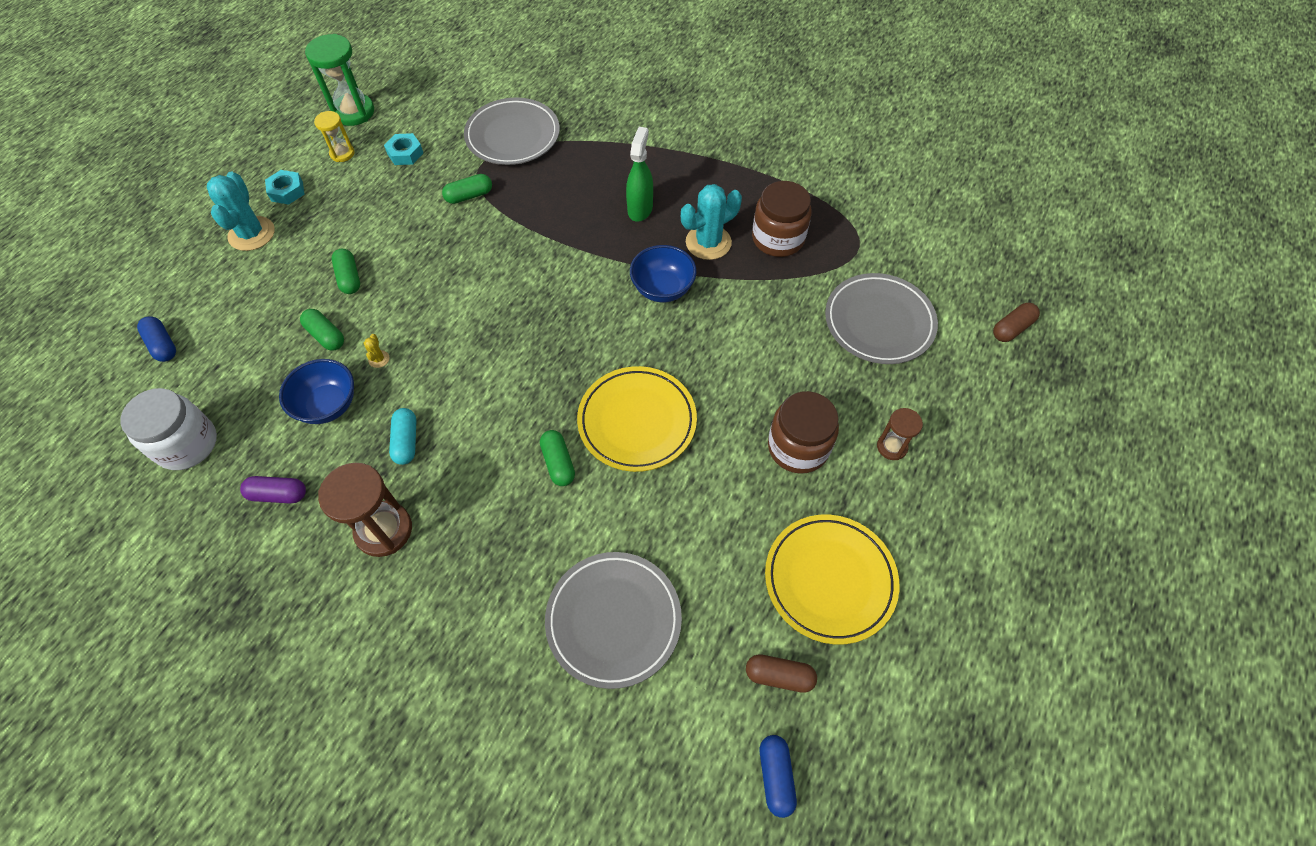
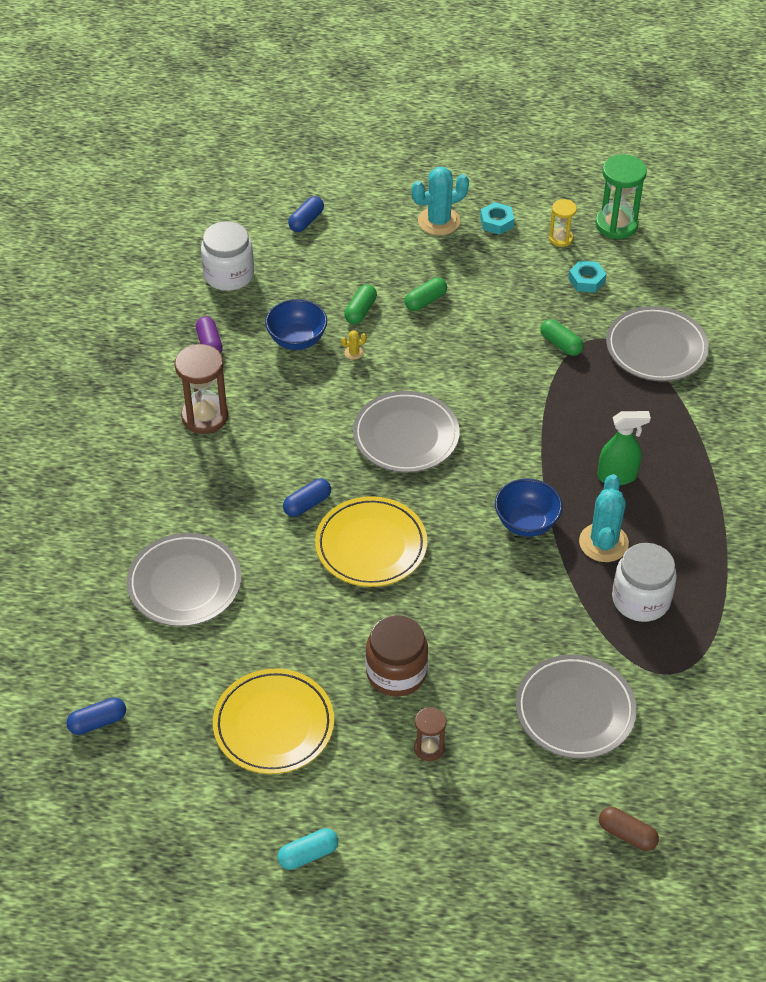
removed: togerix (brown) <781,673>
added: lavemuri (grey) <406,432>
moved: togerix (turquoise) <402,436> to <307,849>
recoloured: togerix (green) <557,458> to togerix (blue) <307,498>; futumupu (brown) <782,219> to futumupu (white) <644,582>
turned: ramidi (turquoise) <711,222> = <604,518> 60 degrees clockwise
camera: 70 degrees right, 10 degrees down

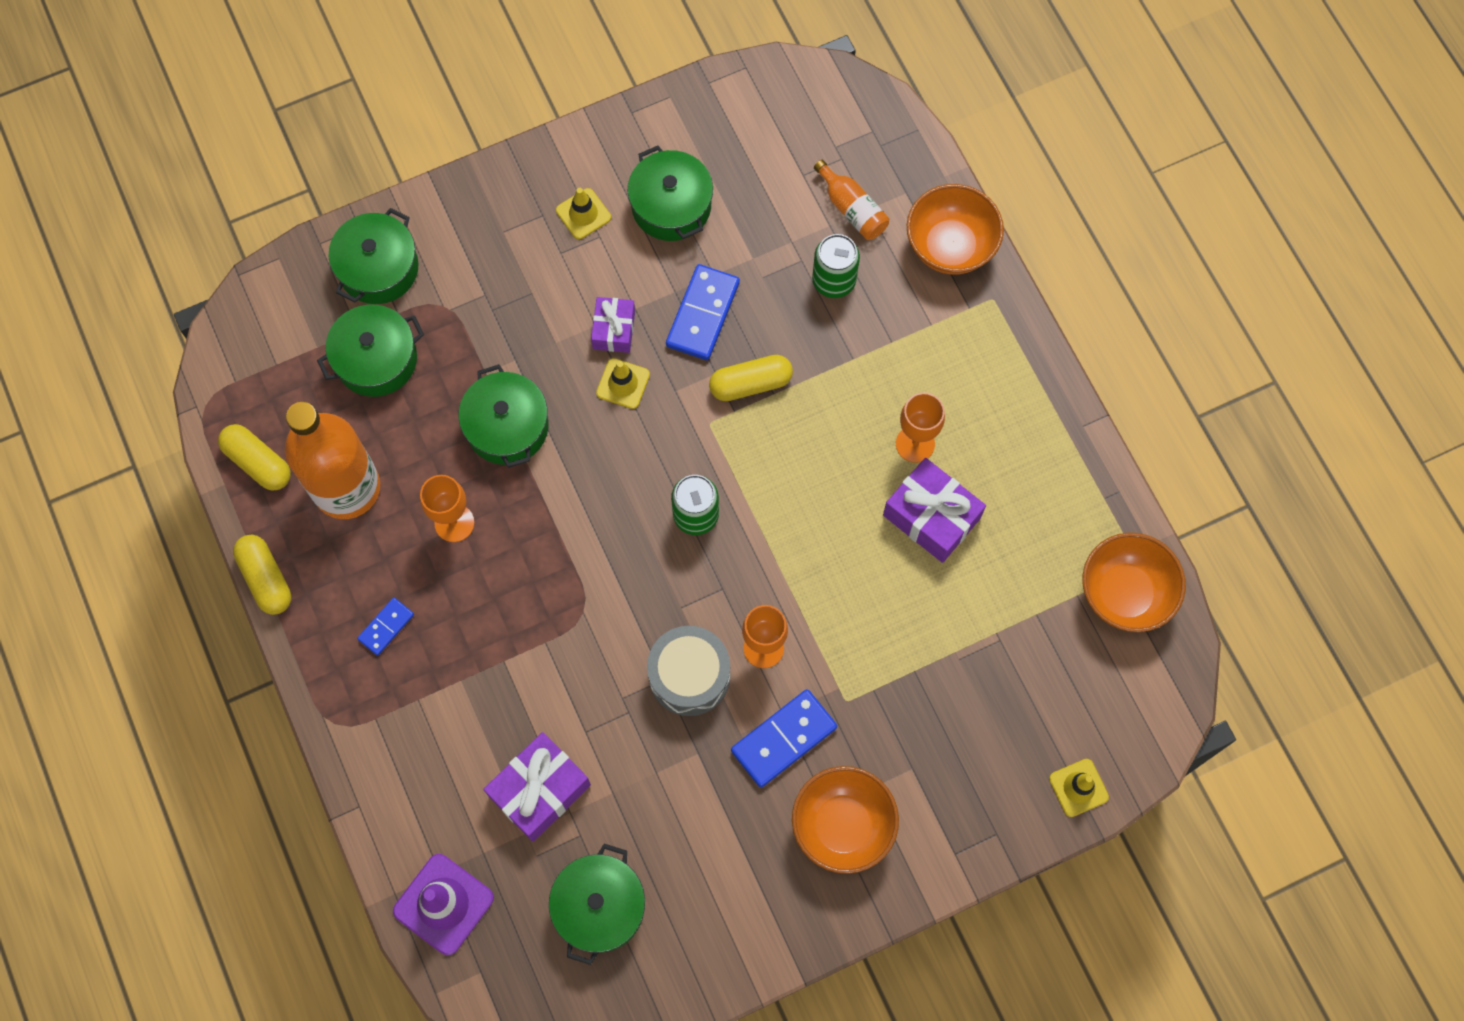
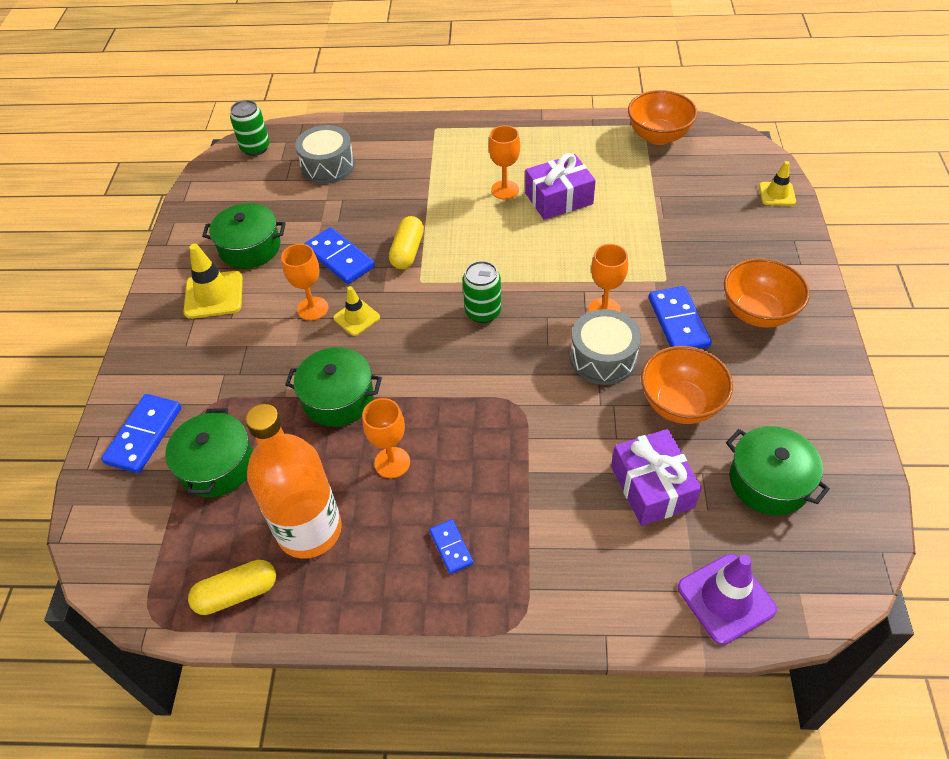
removed: togerix (yellow) <262,575>
moved: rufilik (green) <836,266> to <250,128>; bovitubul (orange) <955,229> to <687,385>
replaced: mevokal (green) <373,256> to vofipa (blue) <141,433>; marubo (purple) <613,325> to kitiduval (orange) <304,282>; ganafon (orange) <851,200> to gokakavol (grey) <325,154>
resized: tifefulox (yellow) <583,213> = <213,281> x1.60
camera: 60 degrees left, 20 degrees down

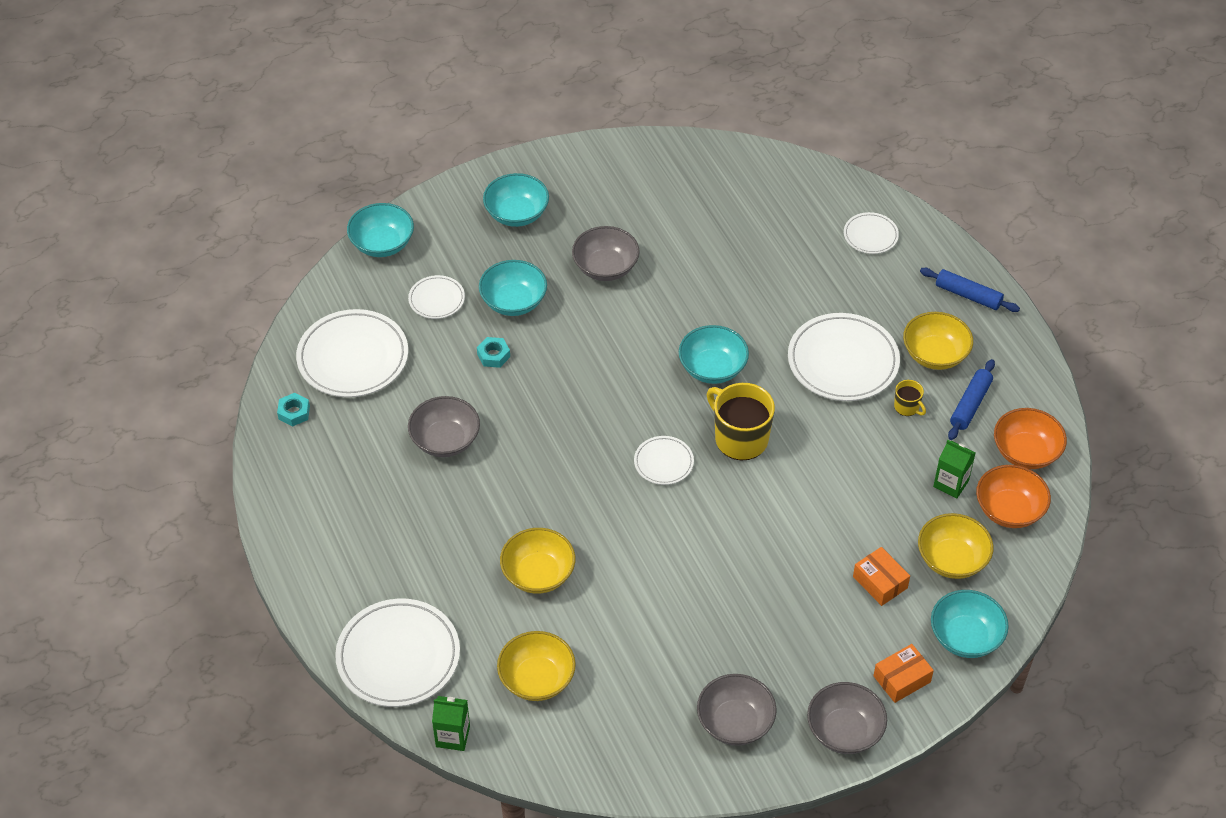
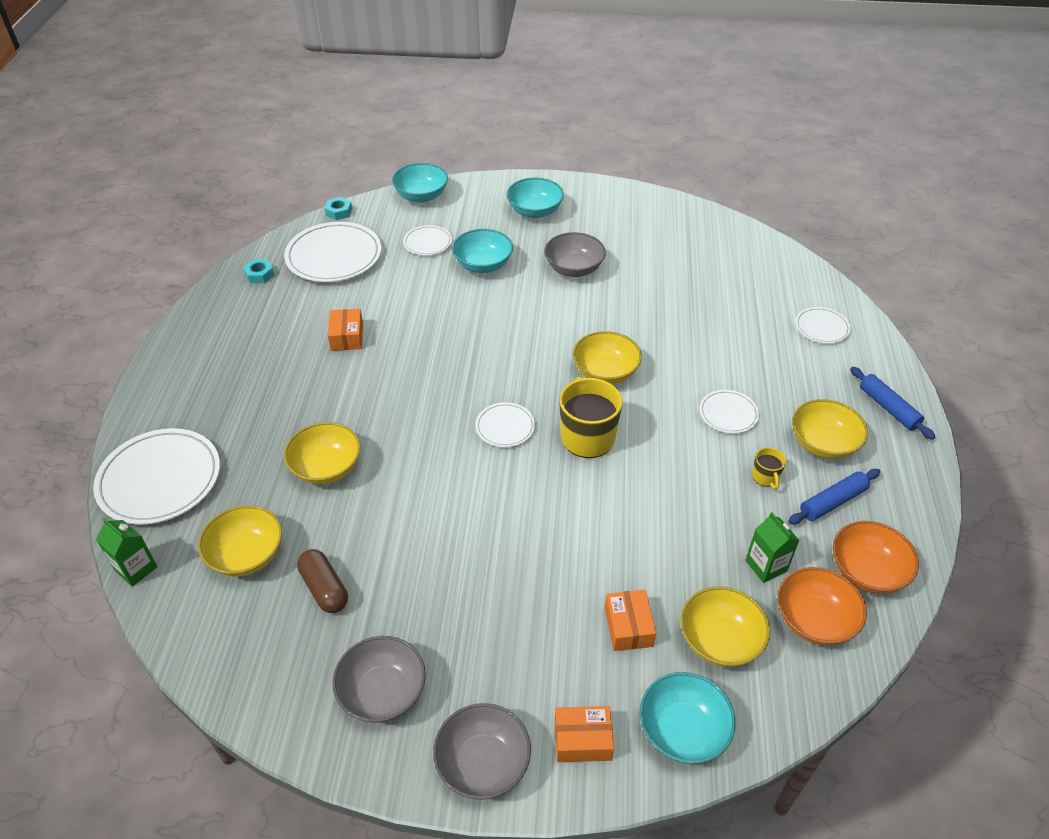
added: togerix (brown) <322,581>
moved: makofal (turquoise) <493,352> to <338,208>
replaced: bovitubul (grey) <444,426> to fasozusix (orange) <345,330>
recoloured: bovitubul (turquoise) <714,354> to bovitubul (yellow) <607,357>
resized: lavemuri (white) <844,357> = <729,411> x0.52
camera: 30 degrees right, 5 degrees down

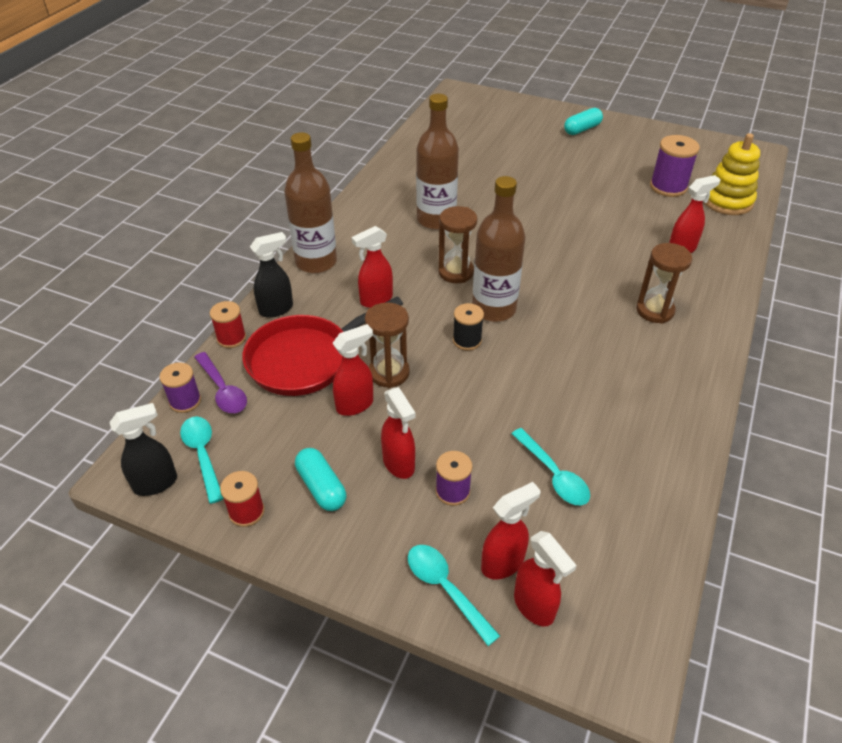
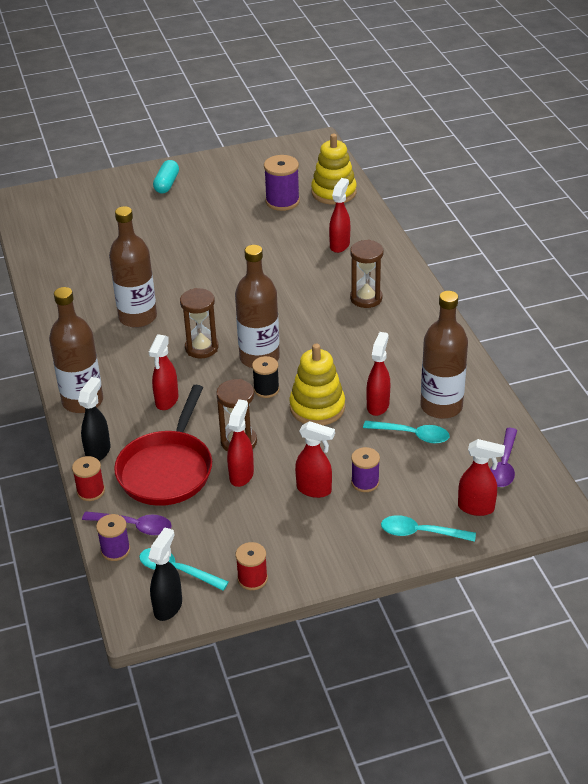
removed: togerix (turquoise) <320,479>
added: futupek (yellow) <317,384>; ganafon (brown) <444,355>; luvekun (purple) <503,457>
moved: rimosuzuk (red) <511,530> to <378,374>
camera: 40 degrees left, 5 degrees down

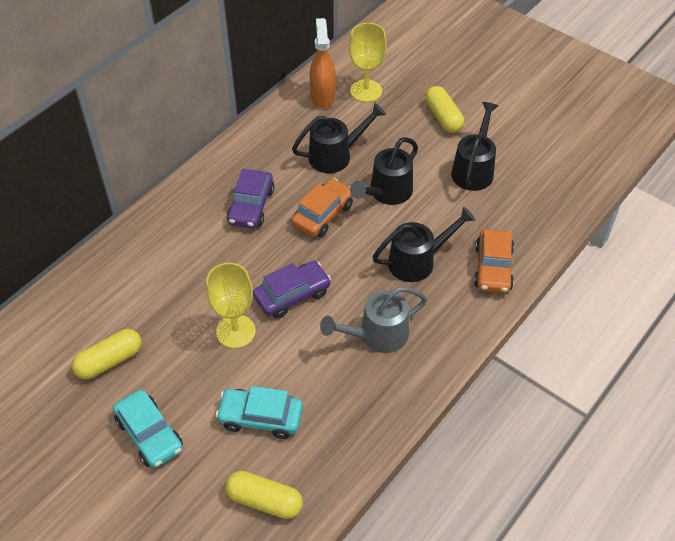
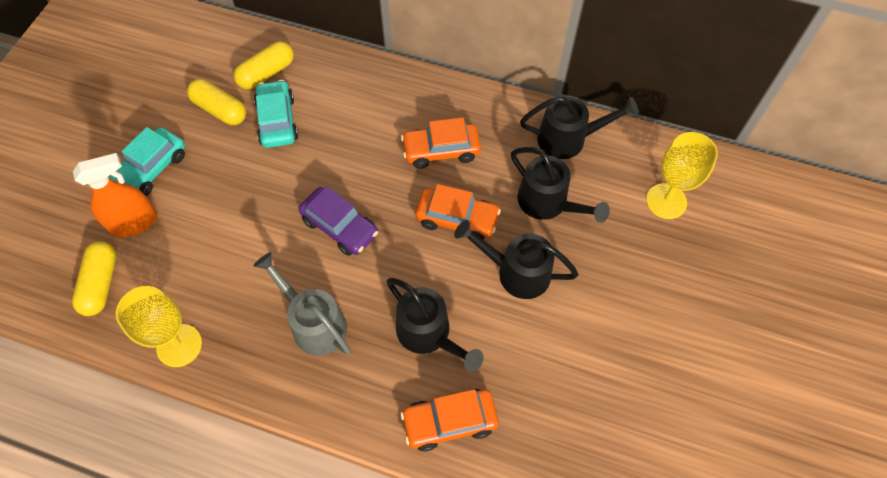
moved: kitiduval (yellow) <231,305> to <159,326>; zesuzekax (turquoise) <259,412> to <276,114>; rimosuzuk (orange) <323,63> to <115,195>; togerix (yellow) <444,109> to <263,65>; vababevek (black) <474,146> to <579,127>
recoloured: zesuzekax (purple) <250,198> to zesuzekax (orange) <441,142>
camera: 70 degrees right, 10 degrees up

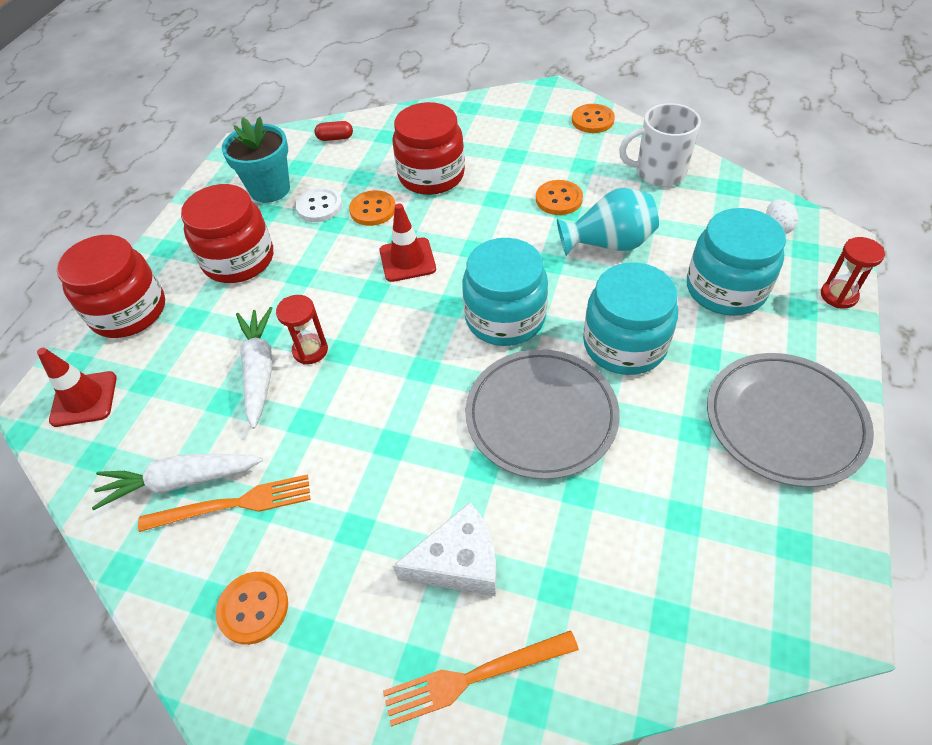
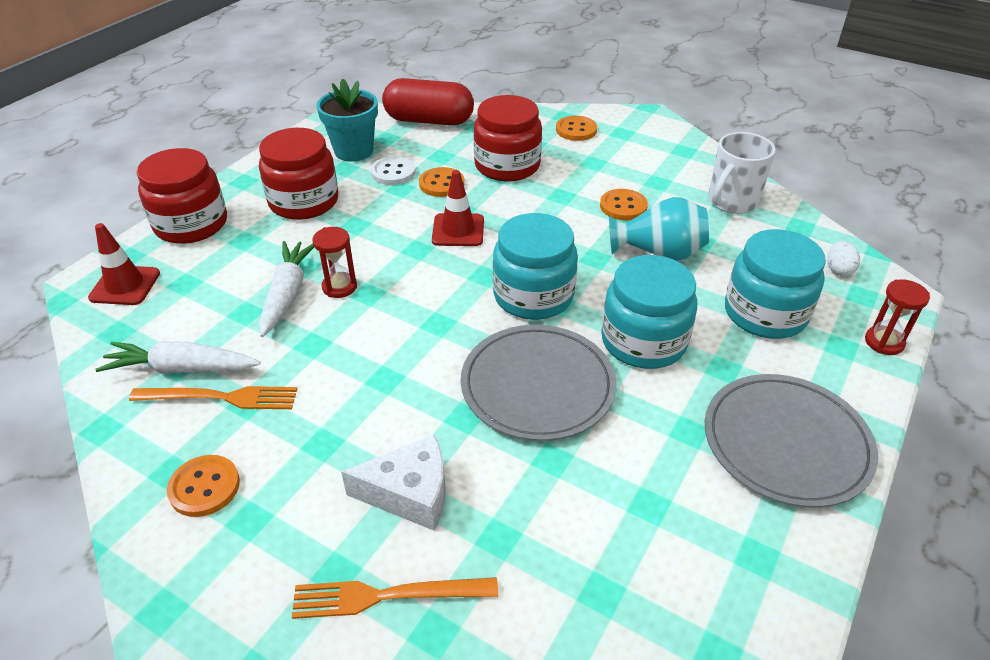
moved: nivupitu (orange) <593,118> to <576,128>
turned: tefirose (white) <660,145> = <742,173> 60 degrees counterclockwise
resized: togerix (red) <334,131> = <428,101> x2.49
camera: 10 degrees right, 10 degrees down

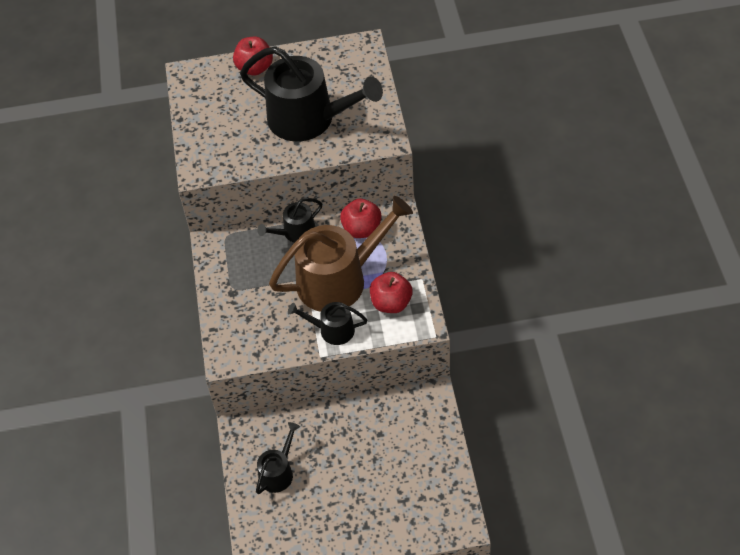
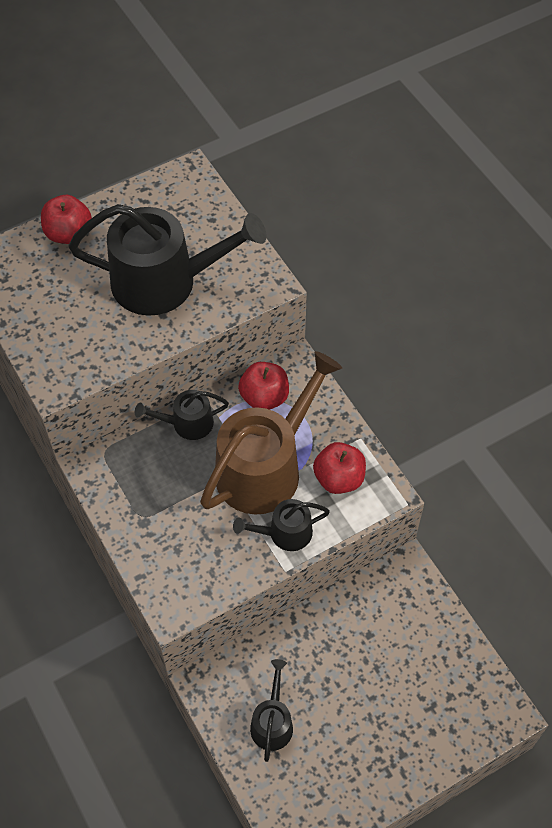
turned: vababevek (black) <289,220> = <182,415> 45 degrees clockwise
camera: 25 degrees left, 5 degrees up

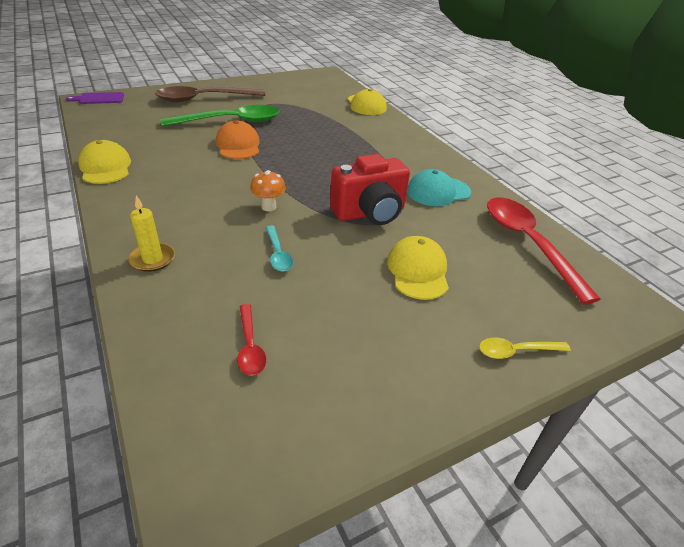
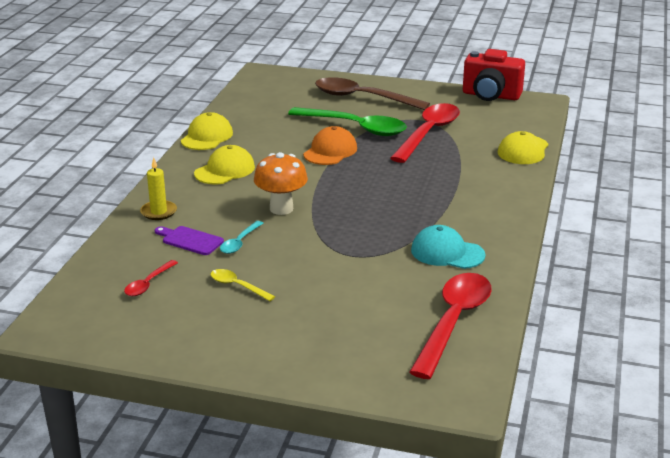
added: luvekun (red) <425,133>
moved: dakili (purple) <95,98> to <189,240>; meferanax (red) <370,189> to <494,75>; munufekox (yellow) <418,268> to <224,164>; luvekun (yellow) <525,348> to <242,285>
resized: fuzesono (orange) <268,190> = <281,183> x1.61
camera: 45 degrees right, 10 degrees down

